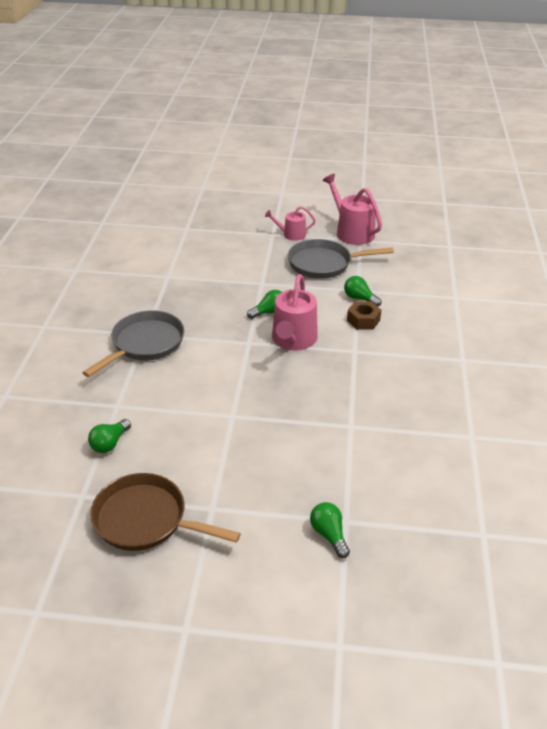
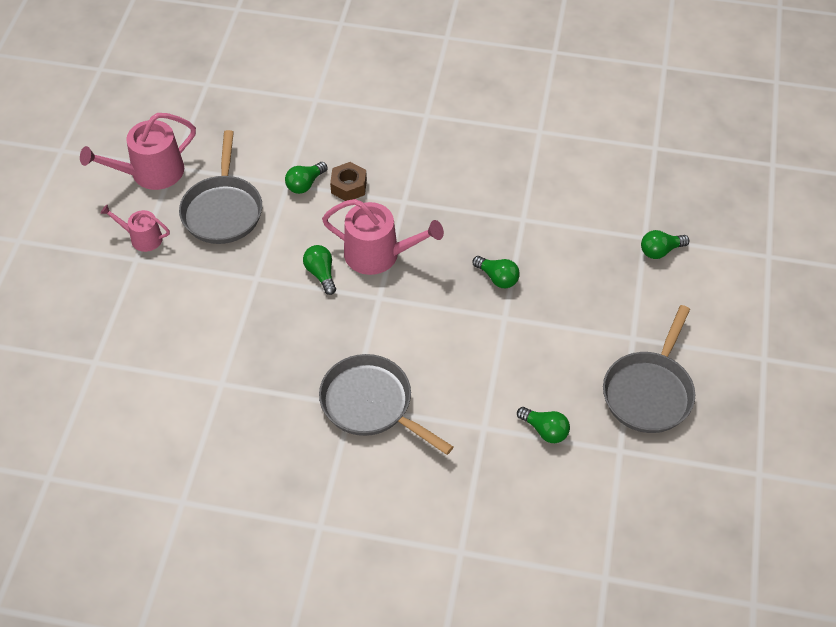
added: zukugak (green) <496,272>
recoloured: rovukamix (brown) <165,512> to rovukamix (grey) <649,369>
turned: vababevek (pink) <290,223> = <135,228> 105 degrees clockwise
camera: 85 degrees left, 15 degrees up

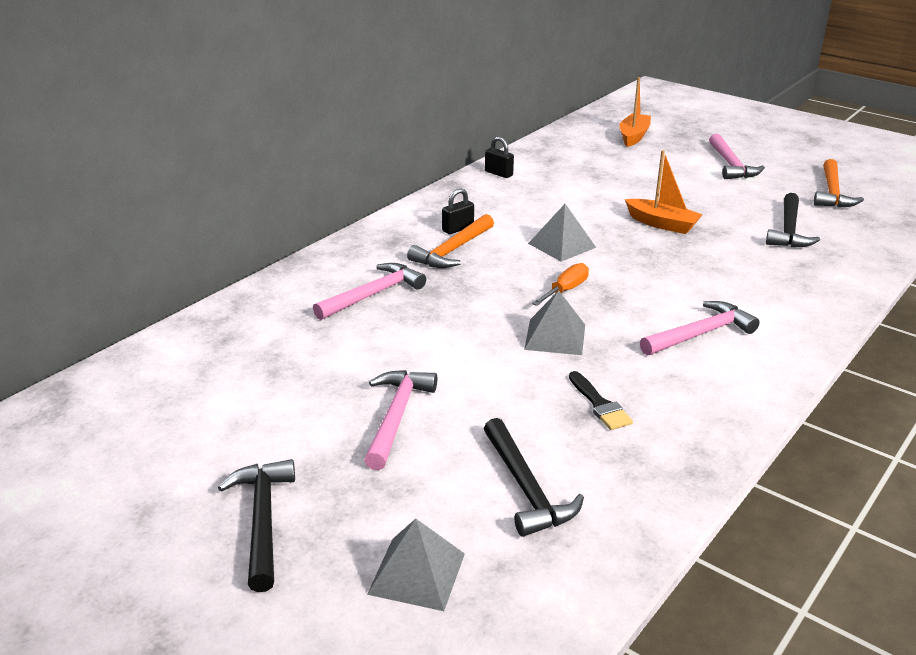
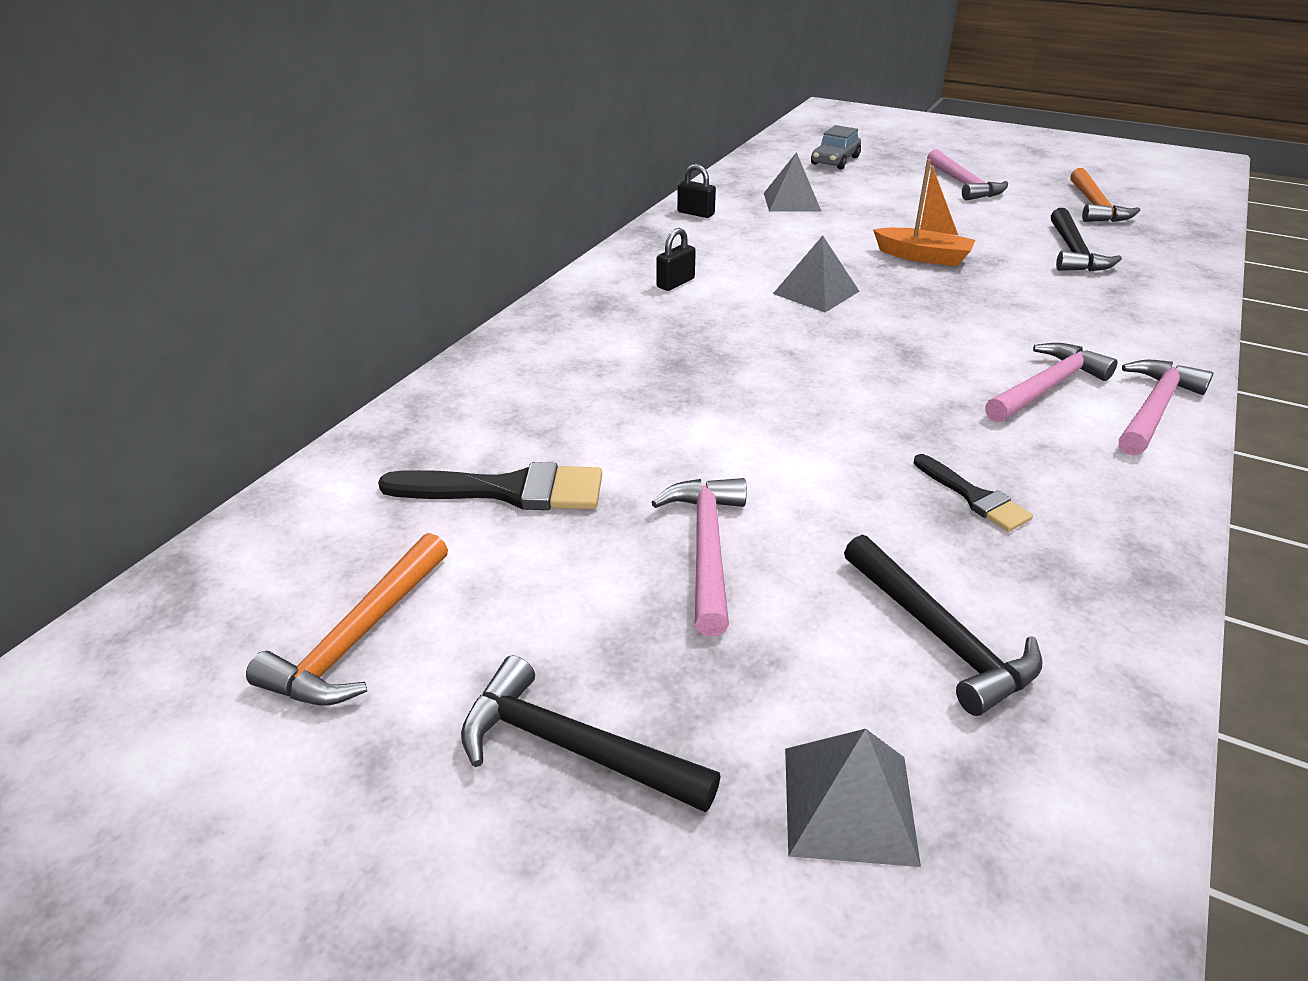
removed: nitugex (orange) <560,284>
added: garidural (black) <490,486>
moved: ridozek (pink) <369,291> to <1166,408>; ridozek (orange) <450,241> to <347,619>; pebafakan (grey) <554,322> to <792,182>
replaced: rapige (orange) <635,112> to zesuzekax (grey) <836,147>
turned: ridozek (black) <256,525> = <591,734> 45 degrees counterclockwise
camera: 10 degrees left, 5 degrees up

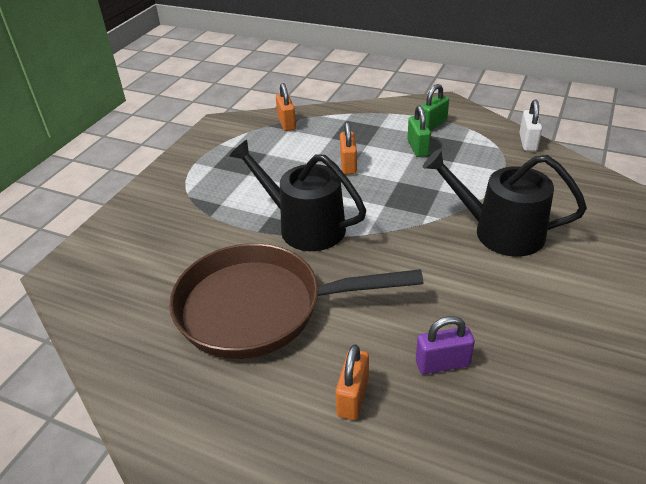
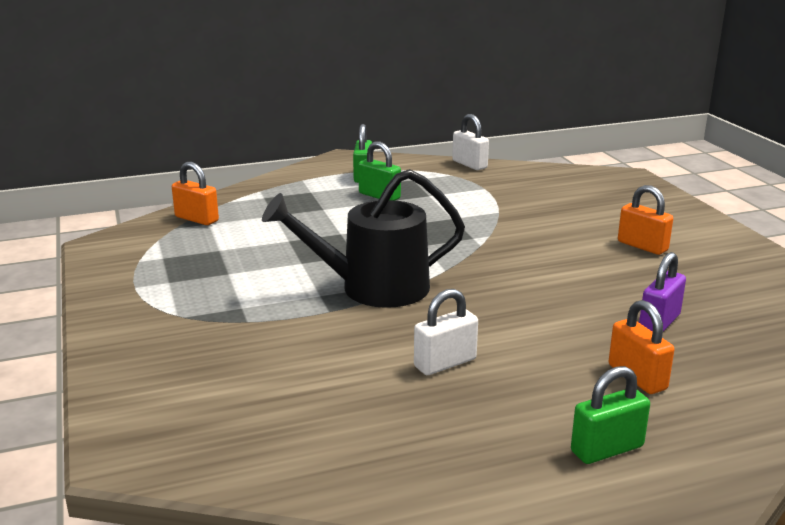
removed: vababevek (black) <505,202>
added: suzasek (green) <610,415>
moved: suzasek (orange) <348,148> to <645,220>
replaced: rovukamix (brown) <296,301> to suzasek (white) <446,332>
camera: 45 degrees left, 15 degrees down

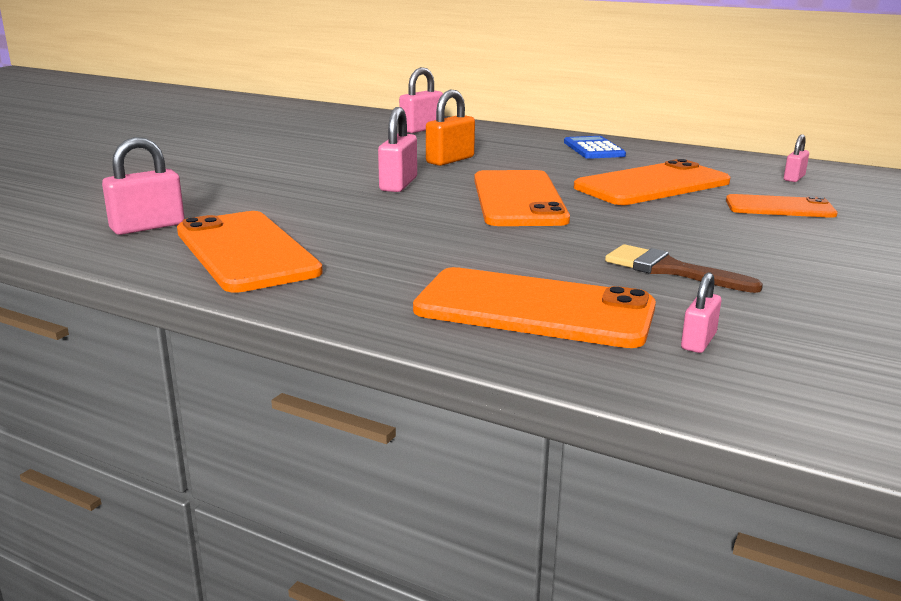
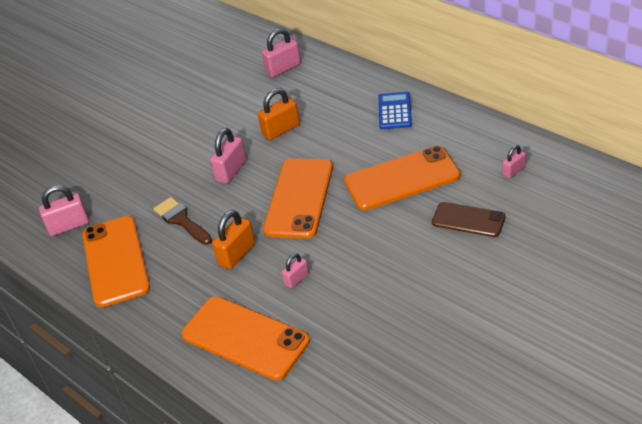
added: suzasek (orange) <233,240>
moved: garidural (brown) <684,268> to <182,221>; suzasek (pink) <701,312> to <295,271>
recoloured: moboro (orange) <782,206> to moboro (brown) <469,219>
camera: 20 degrees right, 20 degrees up

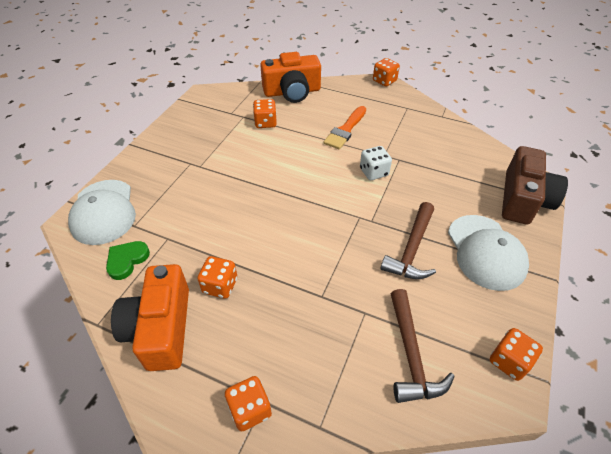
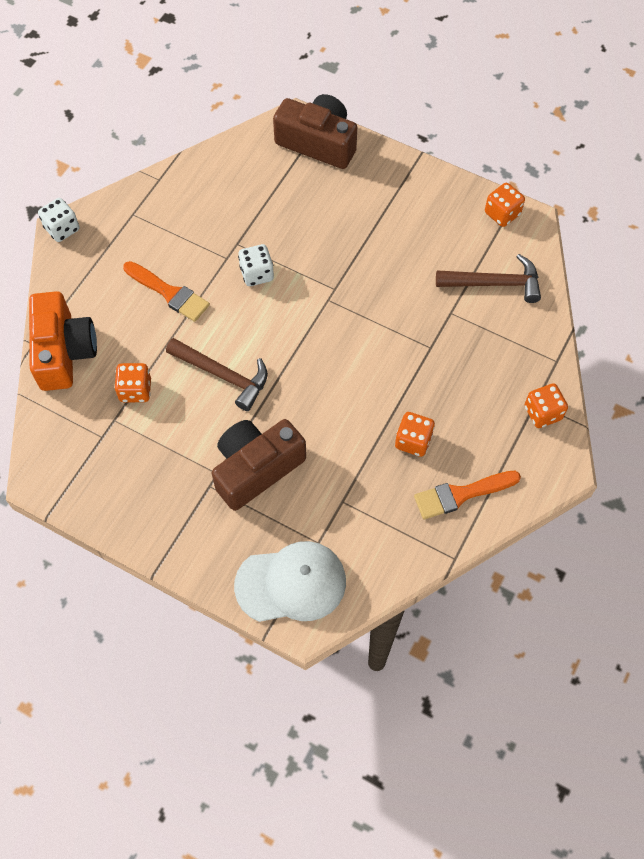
removed: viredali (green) <128,260>; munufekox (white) <488,253>
added: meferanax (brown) <259,465>
moved: ridozek (brown) <408,240> to <217,374>
replaced: meferanax (orange) <150,317> to garidural (orange) <467,495>
recoloured: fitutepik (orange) <386,72> to fitutepik (white) <59,220>
camera: 85 degrees left, 15 degrees up

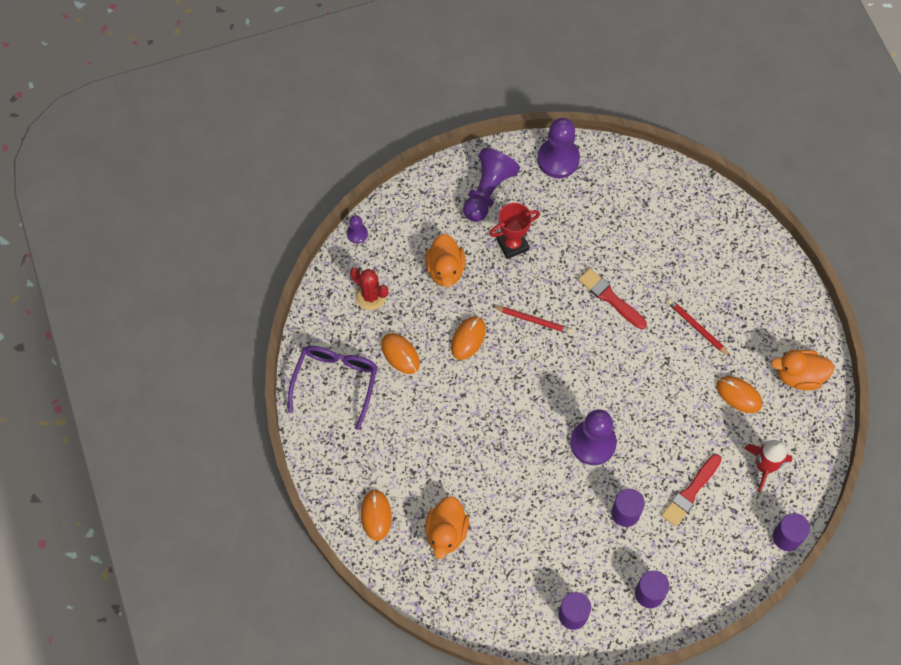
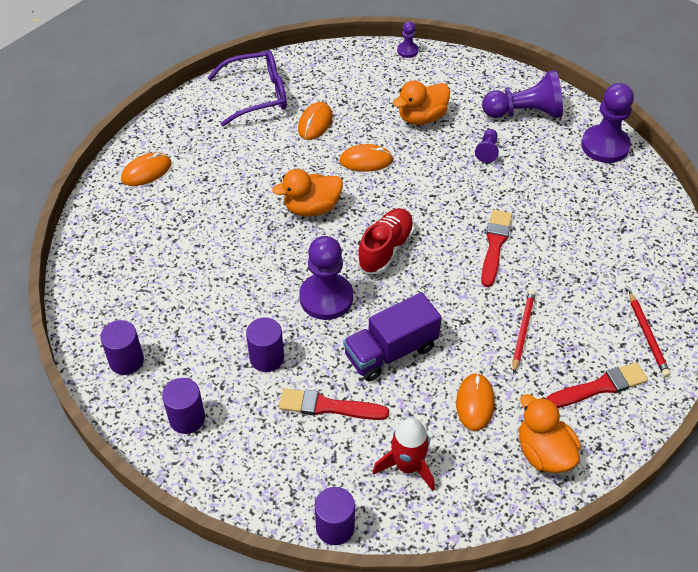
removed: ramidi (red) <369,289>
added: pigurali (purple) <392,337>; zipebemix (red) <385,241>; garidural (red) <597,385>
moved: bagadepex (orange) <447,527> to <307,192>; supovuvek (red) <532,320> to <649,334>
replaced: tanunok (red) <514,231> to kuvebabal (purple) <487,146>
camera: 60 degrees right, 15 degrees down

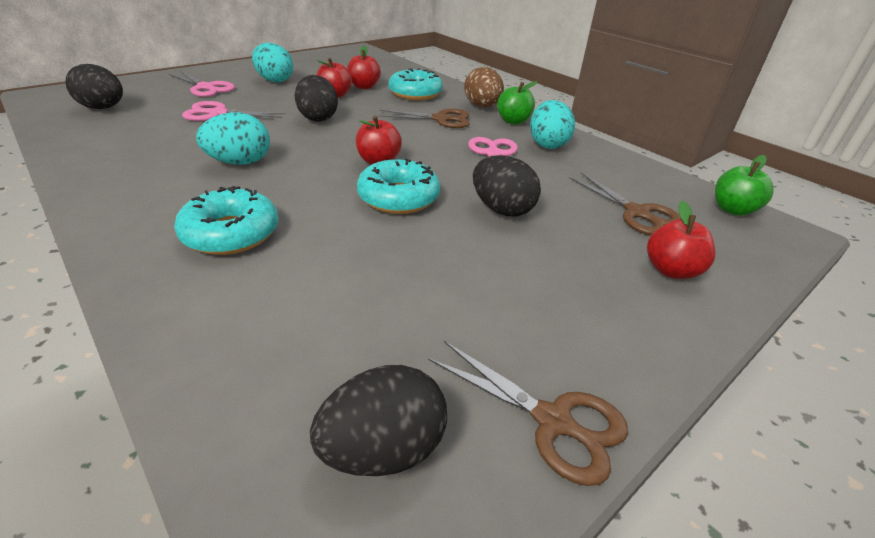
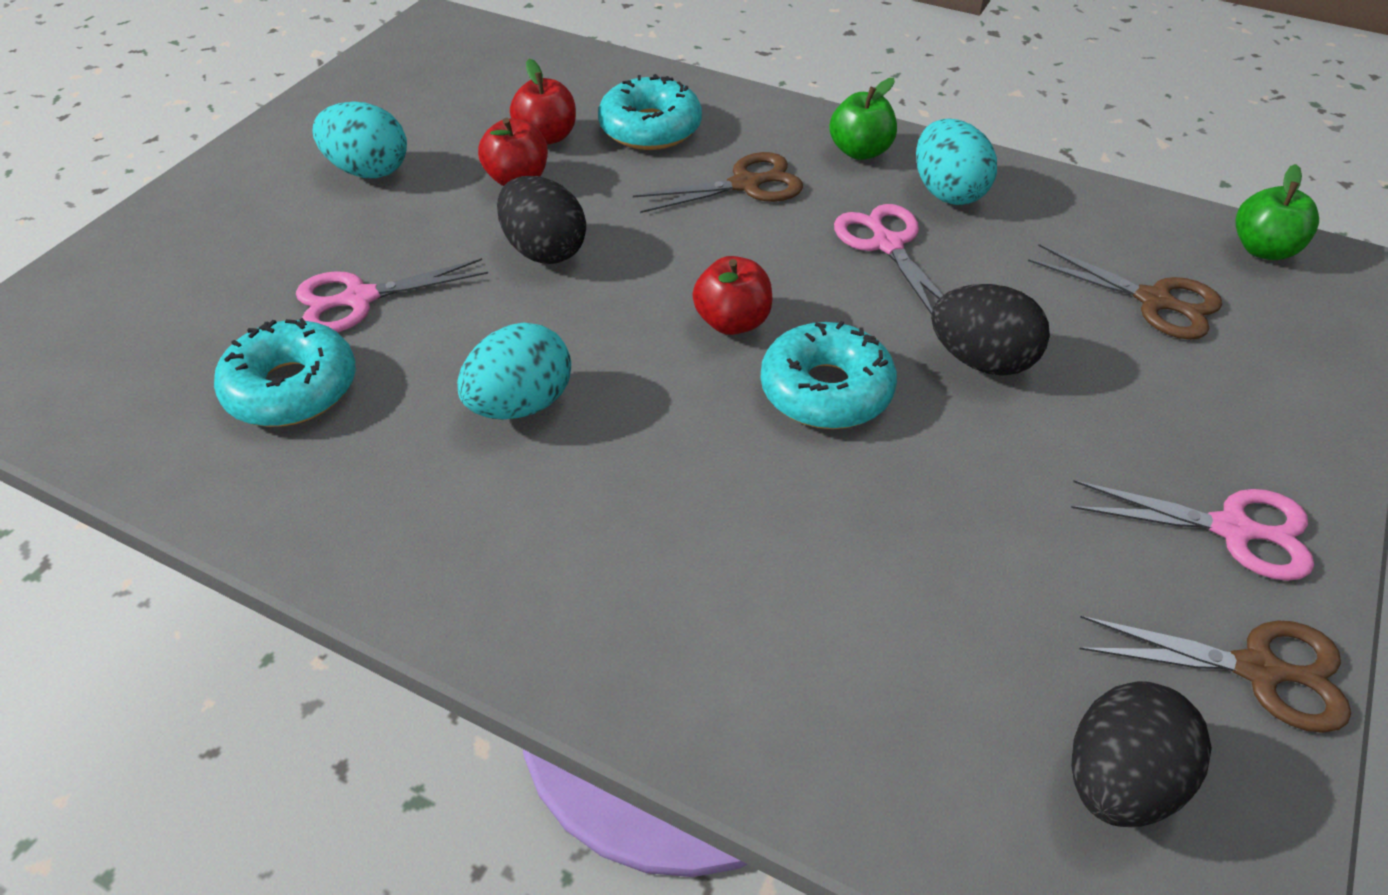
removed: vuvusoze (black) <94,86>; vuvusoze (brown) <484,87>; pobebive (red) <681,240>
moved: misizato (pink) <202,84> to <1192,530>; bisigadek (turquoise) <226,220> to <285,372>
camera: 20 degrees left, 10 degrees up

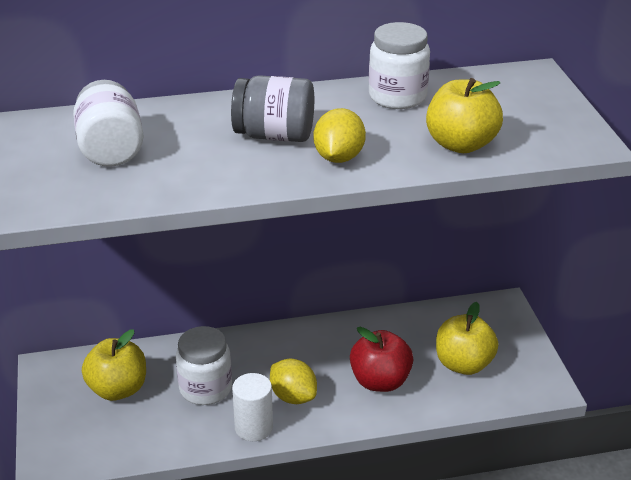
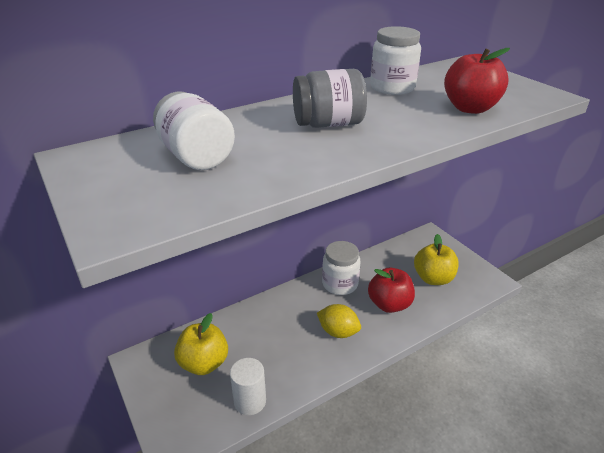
removed: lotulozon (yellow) <340,135>
moved: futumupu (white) <204,365> to <341,268>; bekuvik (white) <252,407> to <248,386>
recoloured: pobebive (yellow) <464,115> to pobebive (red) <477,81>
camera: 20 degrees left, 0 degrees up

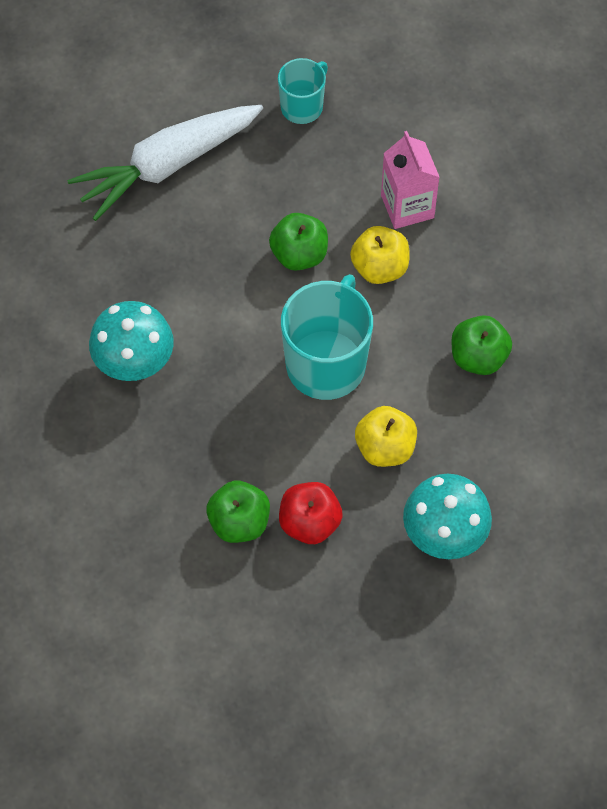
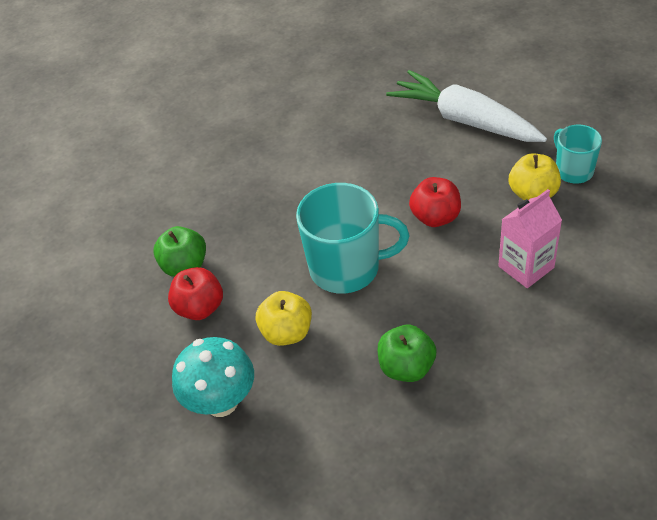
removed: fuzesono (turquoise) <131,341>
moved: pobebive (yellow) <379,255> to <535,176>
recoloured: pobebive (green) <298,242> to pobebive (red) <435,202>
turned: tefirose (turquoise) <303,91> = <578,154> 135 degrees counterclockwise
camera: 75 degrees right, 15 degrees down

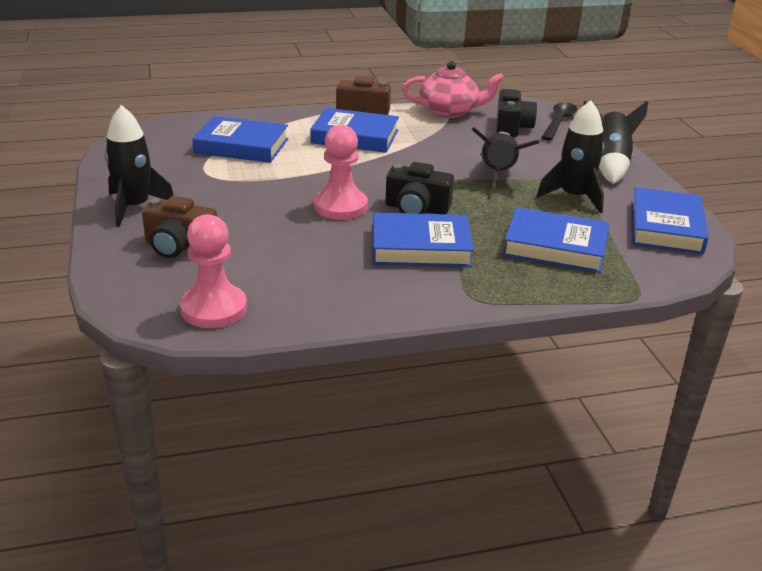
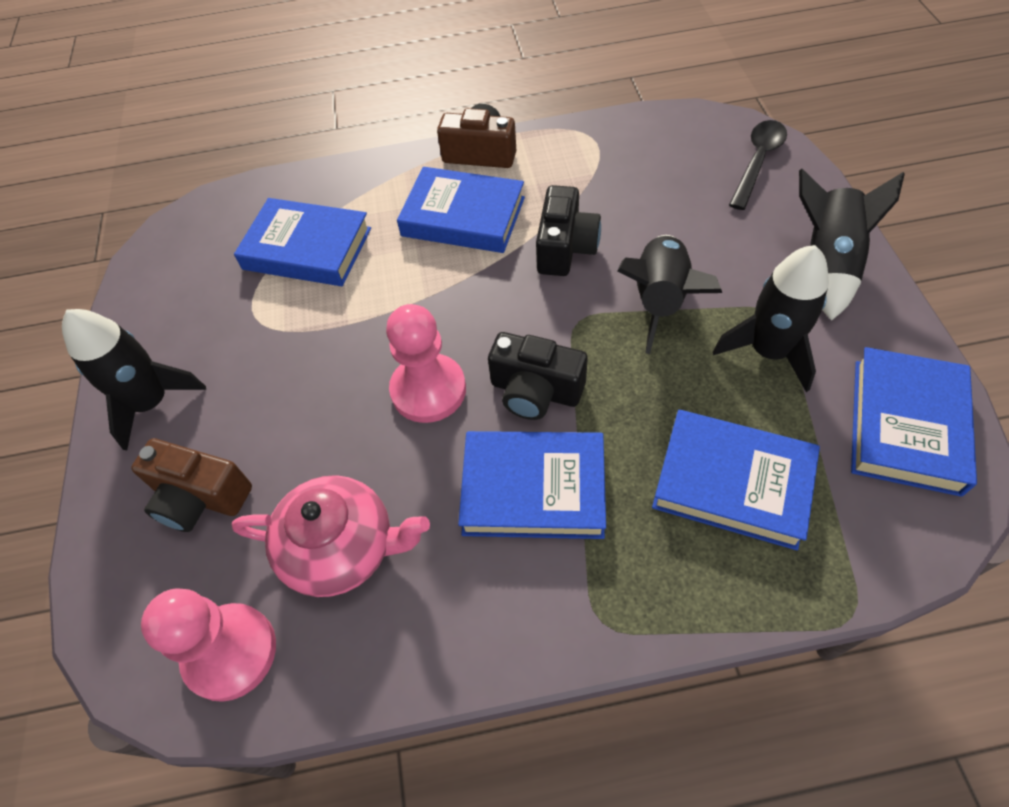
moved: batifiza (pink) <453,89> to <331,536>; meferanax (black) <517,113> to <568,230>
camera: 10 degrees right, 25 degrees up

